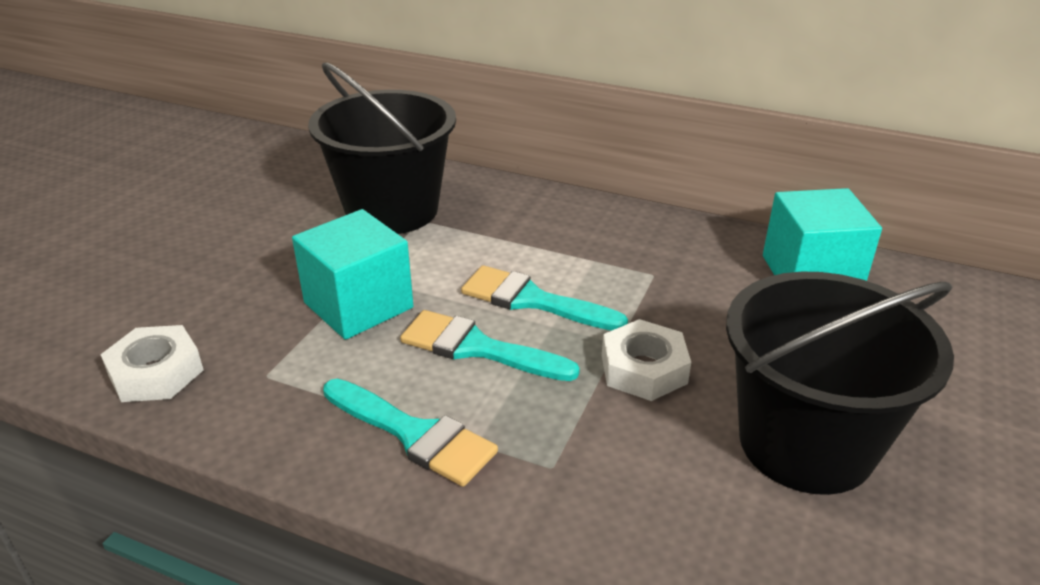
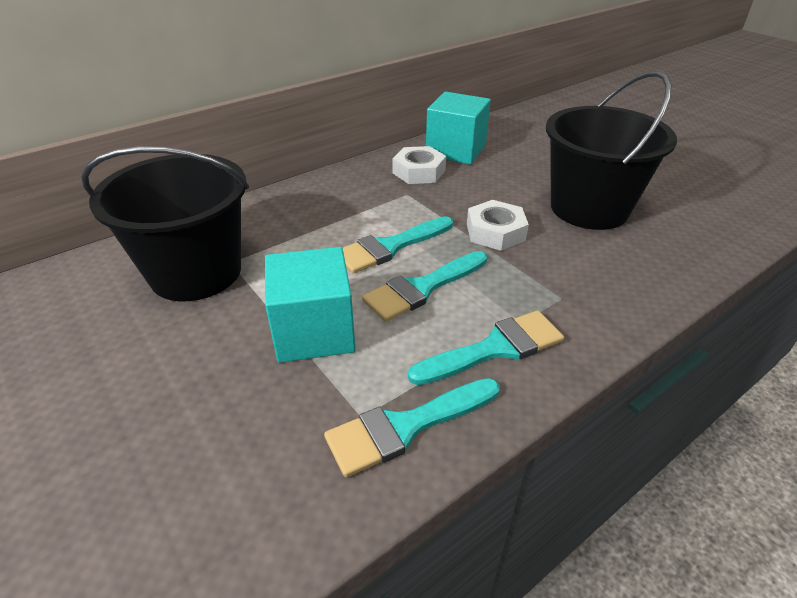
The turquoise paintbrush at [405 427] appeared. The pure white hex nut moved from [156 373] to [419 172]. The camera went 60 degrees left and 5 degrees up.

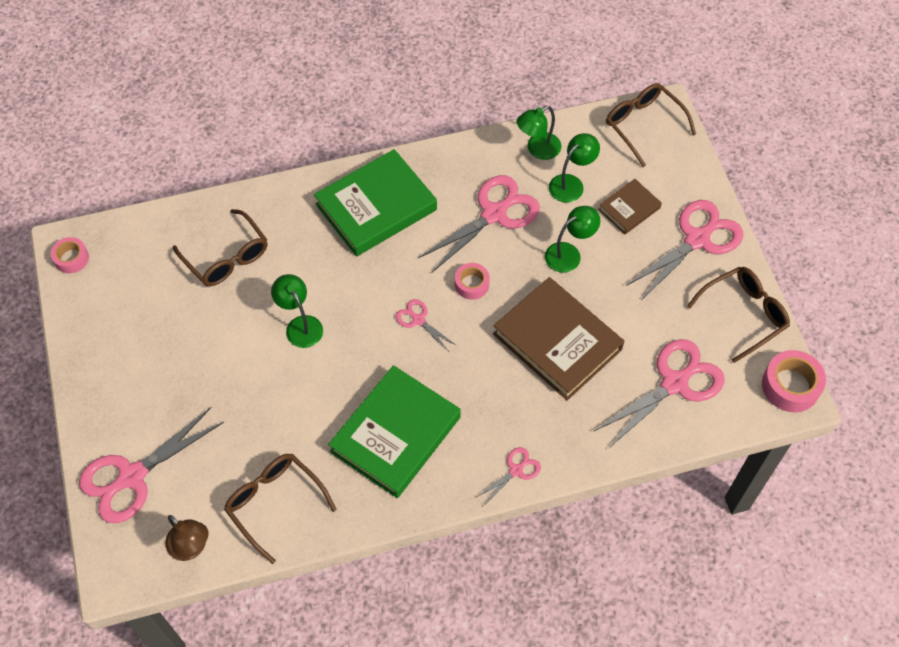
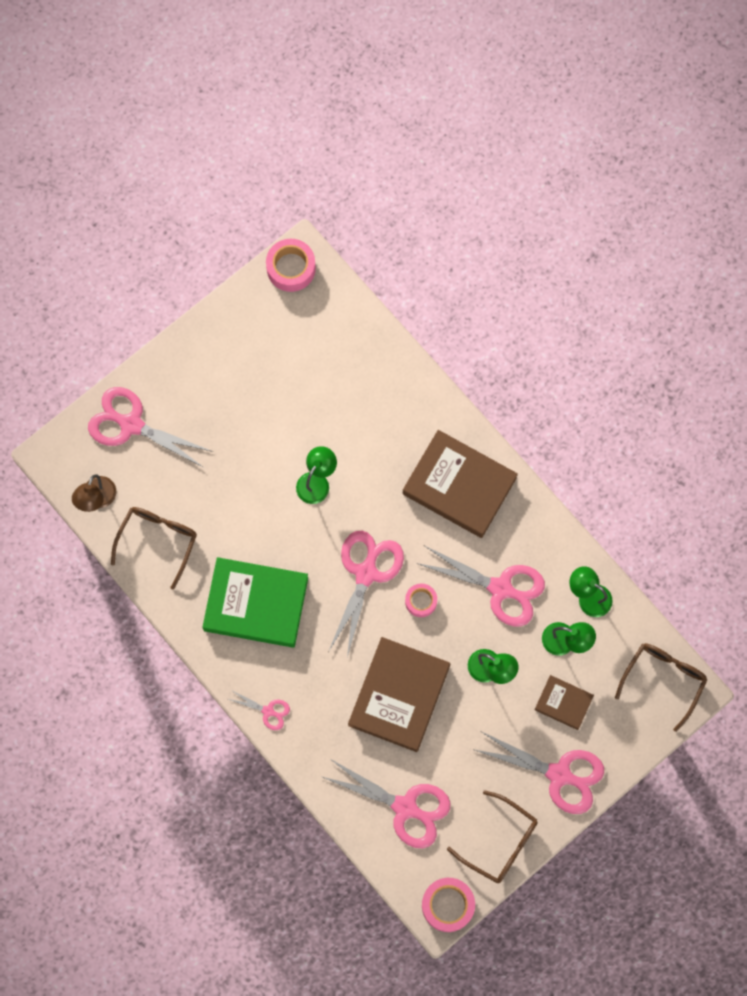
The dark brown eyeglasses at [227 257] disappeared. The green hardcover at [376 207] became the dark brown hardcover at [459 486]. The pink tape at [71 258] changed to 1.59 times the size. The pink pair of scissors at [418 320] changed to 2.05 times the size. The camera went 65 degrees right and 15 degrees up.

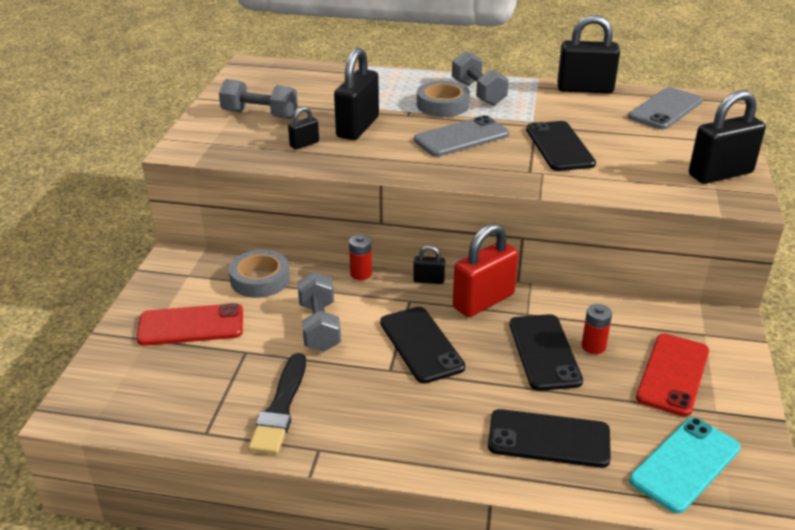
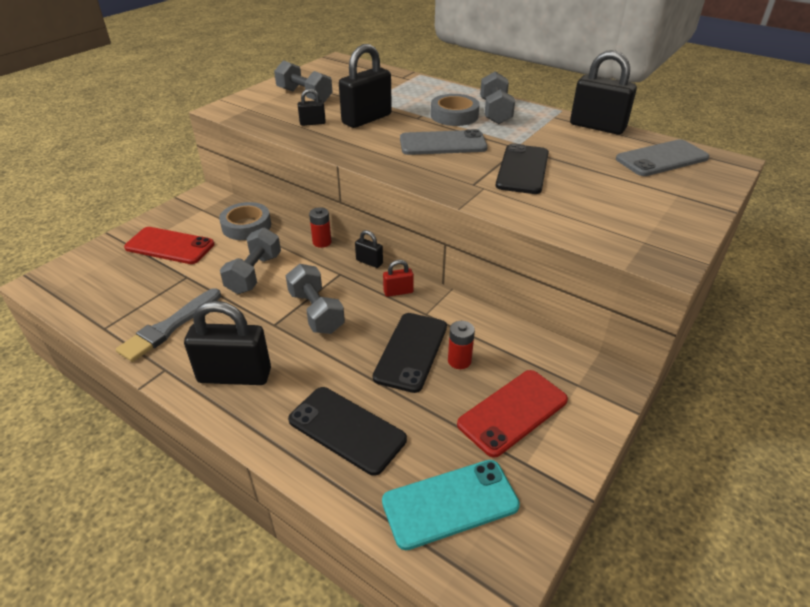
The ebony lock moved from [720 174] to [235 375]. The ebony mobile phone at [421 344] was replaced by the gray free weight at [316 312]. The ebony paintbrush at [281 408] became the gray paintbrush at [169 327]. The scarlet lock at [483 301] changed to 0.48 times the size. The camera went 25 degrees right and 5 degrees up.

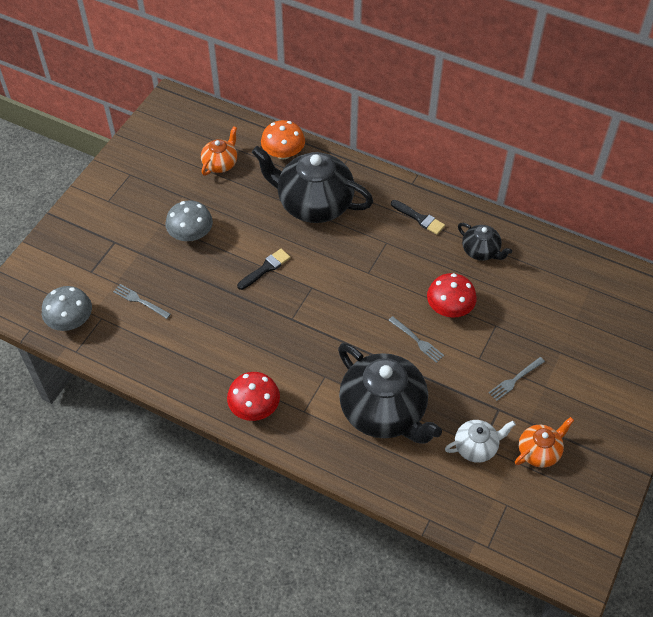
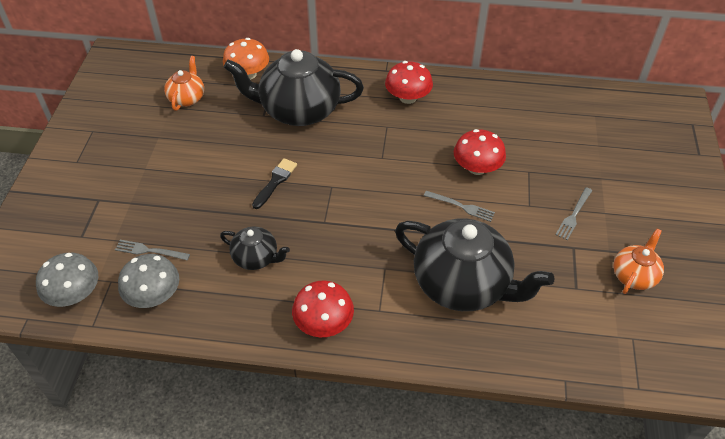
The pure white tea pot at [476 447] disappeared. The gray mushroom moved from [191 234] to [154 295]. The ebony tea pot moved from [481 251] to [256 258]. The ebony paintbrush at [419 218] was replaced by the scarlet mushroom at [408 97]. The camera went 20 degrees left and 5 degrees down.

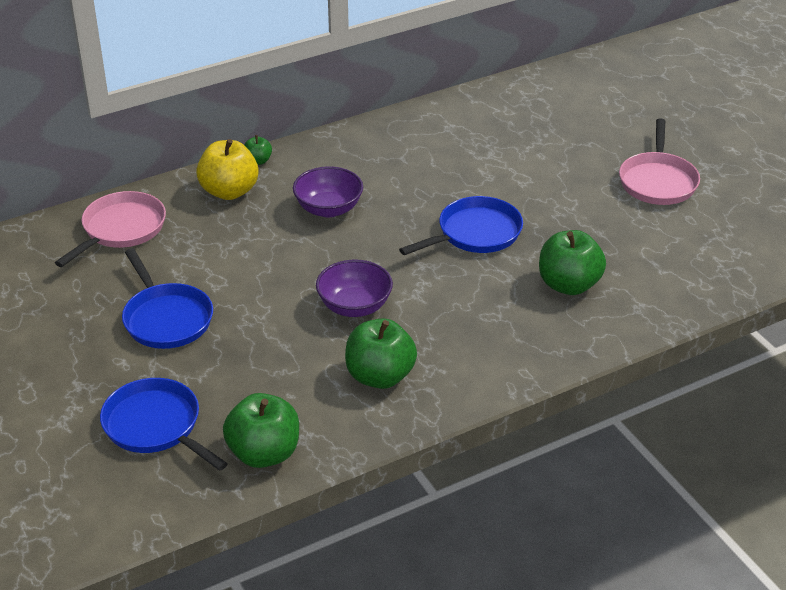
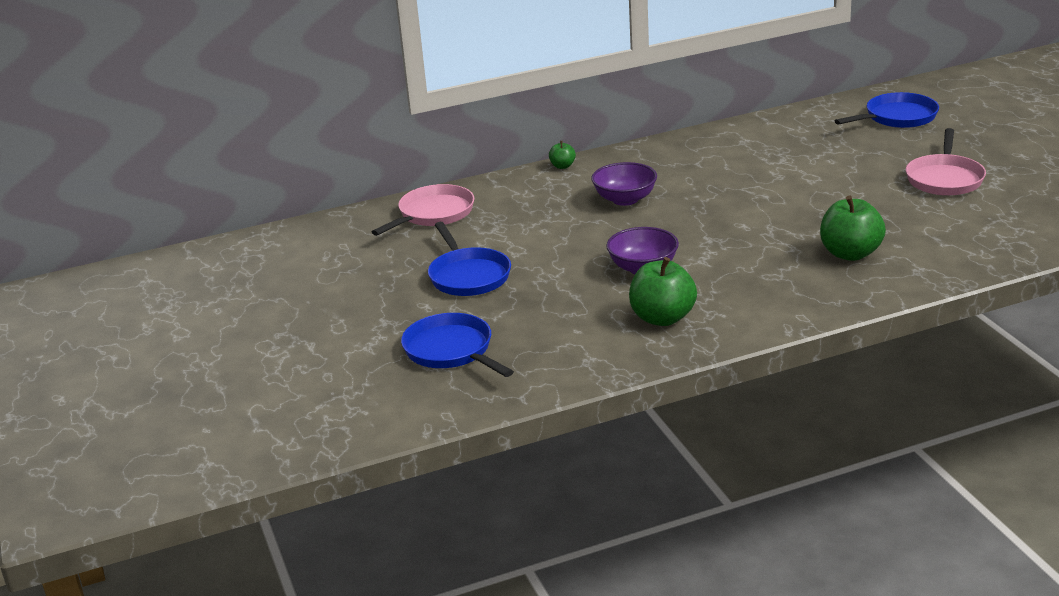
The yellow apple at [229 191] disappeared. The green apple at [264 453] disappeared. The cobalt pan moved from [475 233] to [897 117]. The camera went 10 degrees right and 10 degrees down.

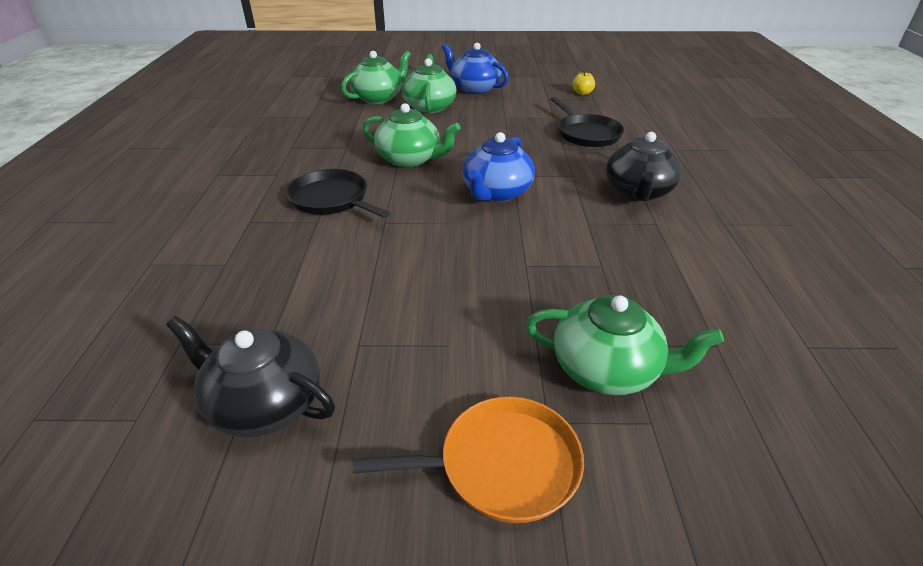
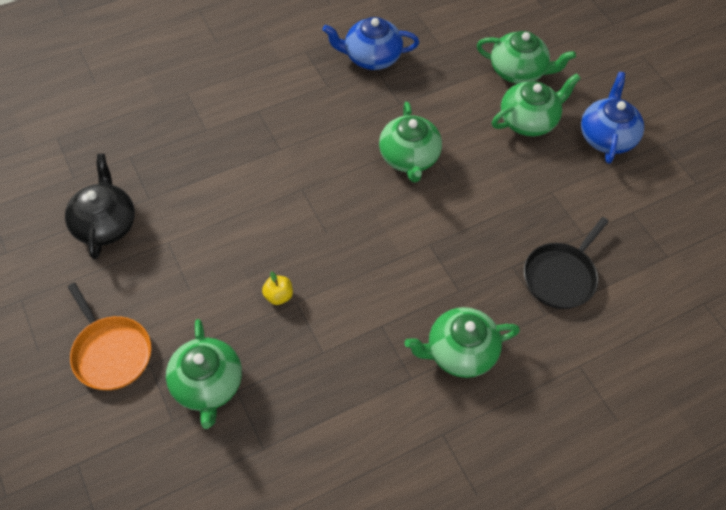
The ebony pan at [332 199] disappeared. The cobalt tea pot moved from [496 193] to [371 57]. The yellow apple moved from [582 93] to [278 296]. The ebony tea pot at [638 192] became the green tea pot at [459 352]. The camera went 60 degrees right and 20 degrees up.

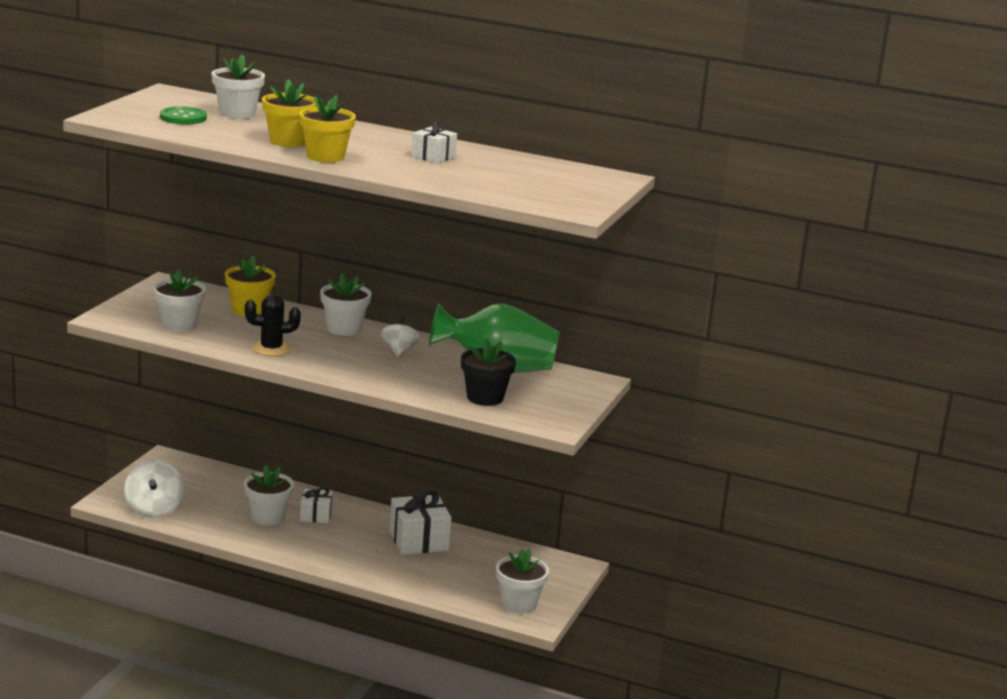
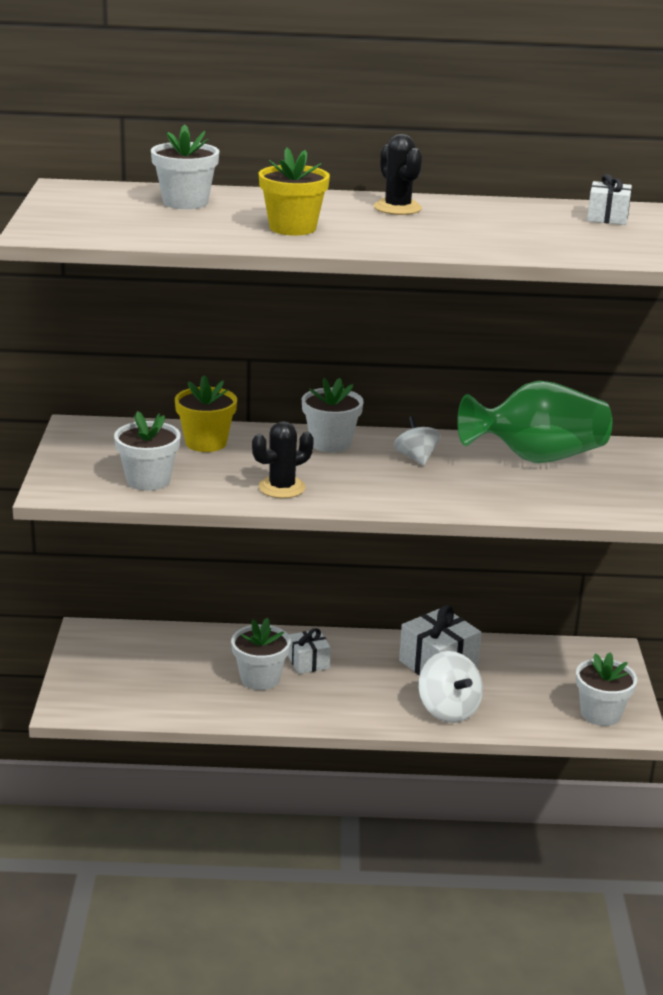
The green shirt button at [183 117] disappeared. The yellow potted plant at [325 156] disappeared. The ebony potted plant at [485 398] disappeared. The ebony saguaro cactus at [397 208] appeared. The pure white toy top moved from [154 509] to [448 710]. The pure white gift moved from [433 156] to [607 217]. The camera went 20 degrees left and 5 degrees up.

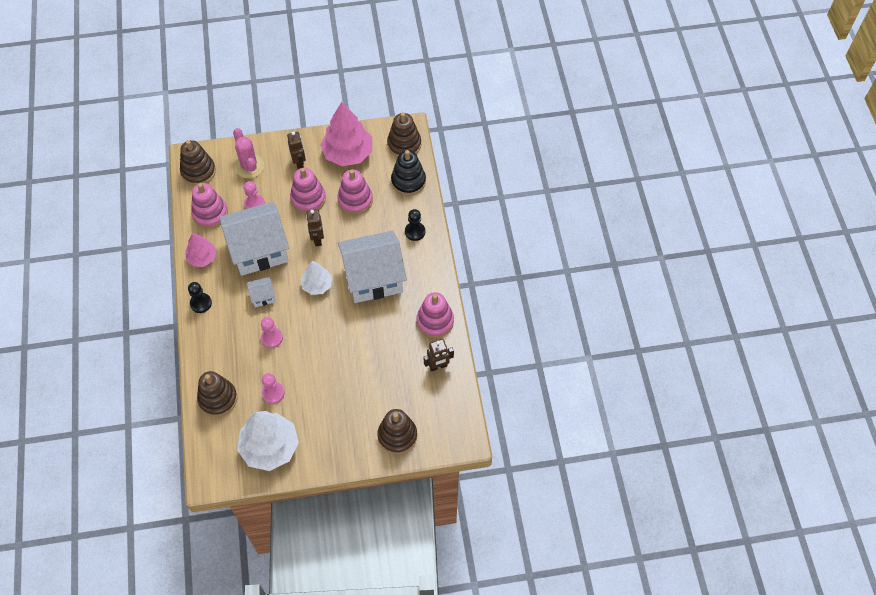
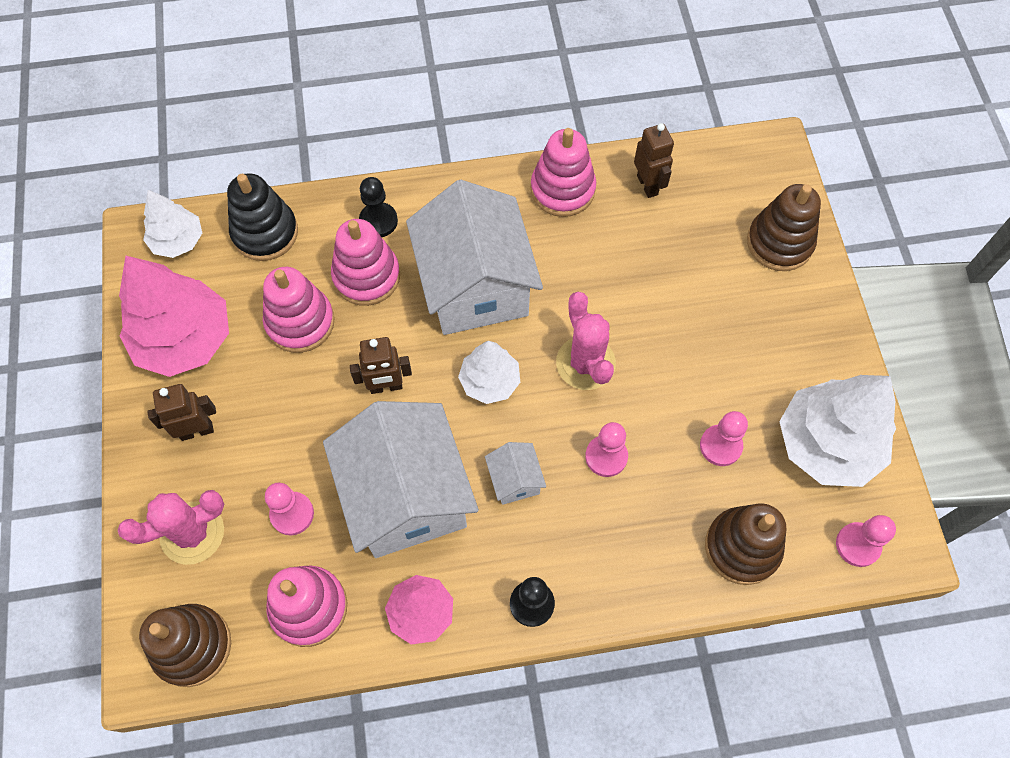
The pink saguaro cactus at [585 363] appeared. The pink chess pawn at [858 545] appeared. The pink stacking rings moved from [308 199] to [366 276]. The dark brown stacking rings at [404 144] was replaced by the pure white fir tree at [178 241]. The camera went 90 degrees left and 5 degrees up.

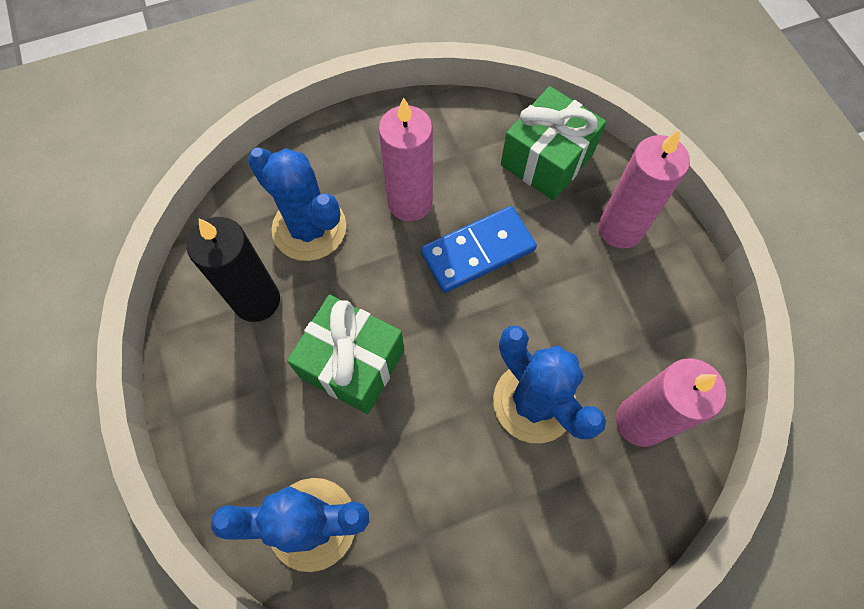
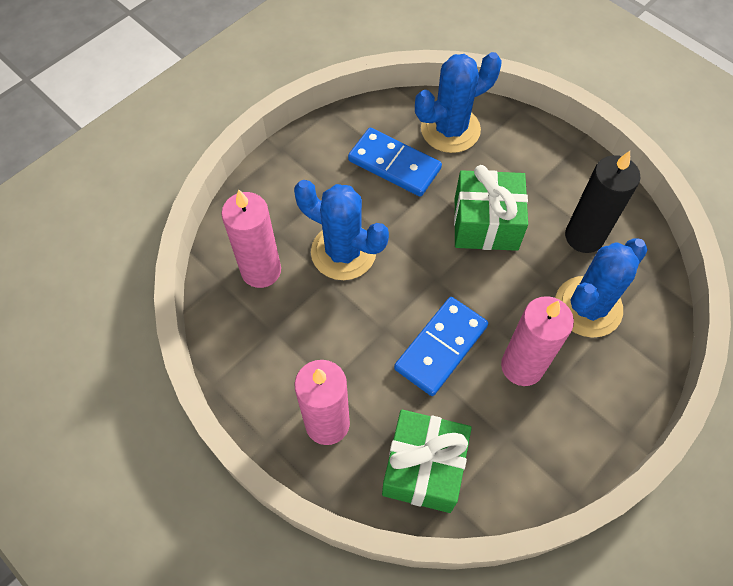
The cobalt domino tile at [394 165] appeared. The cobalt saguaro cactus at [309 228] turned 60 degrees counterclockwise. The camera went 155 degrees right and 5 degrees down.

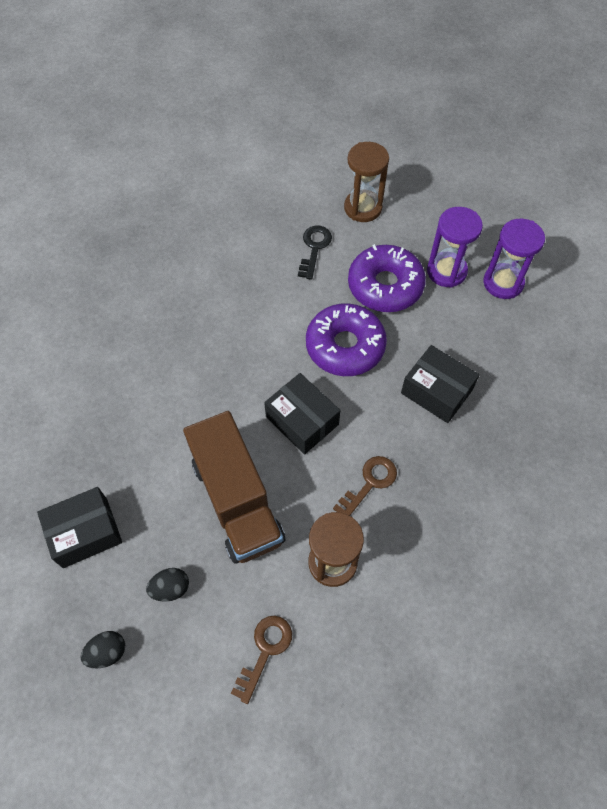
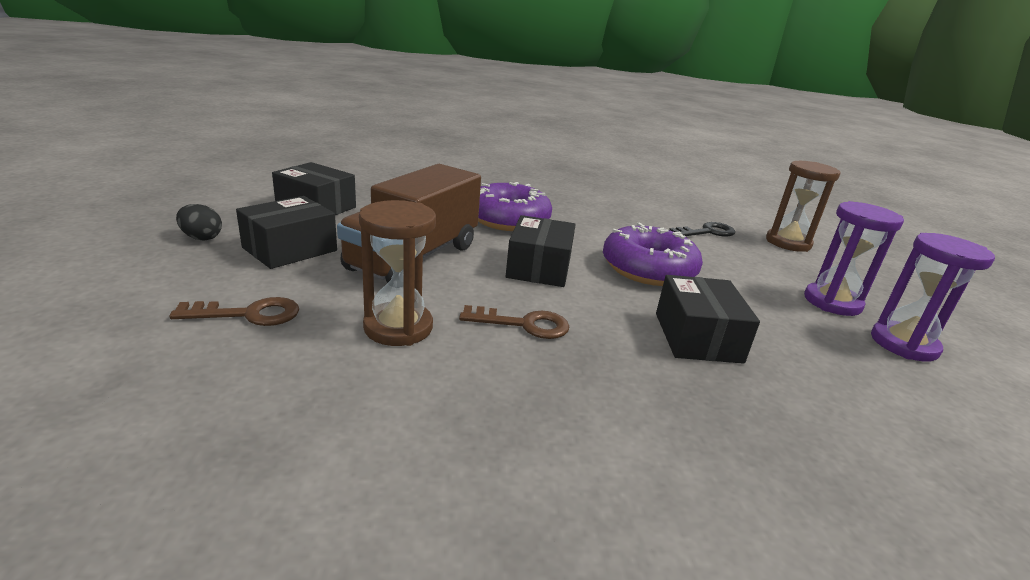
The royal purple glazed donut moved from [385 286] to [508 219]. The ebony egg shape at [170 588] was replaced by the ebony package at [290 249]. The camera went 50 degrees right and 35 degrees down.

